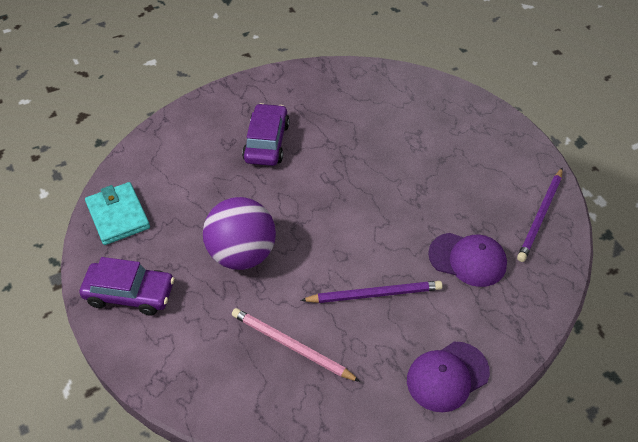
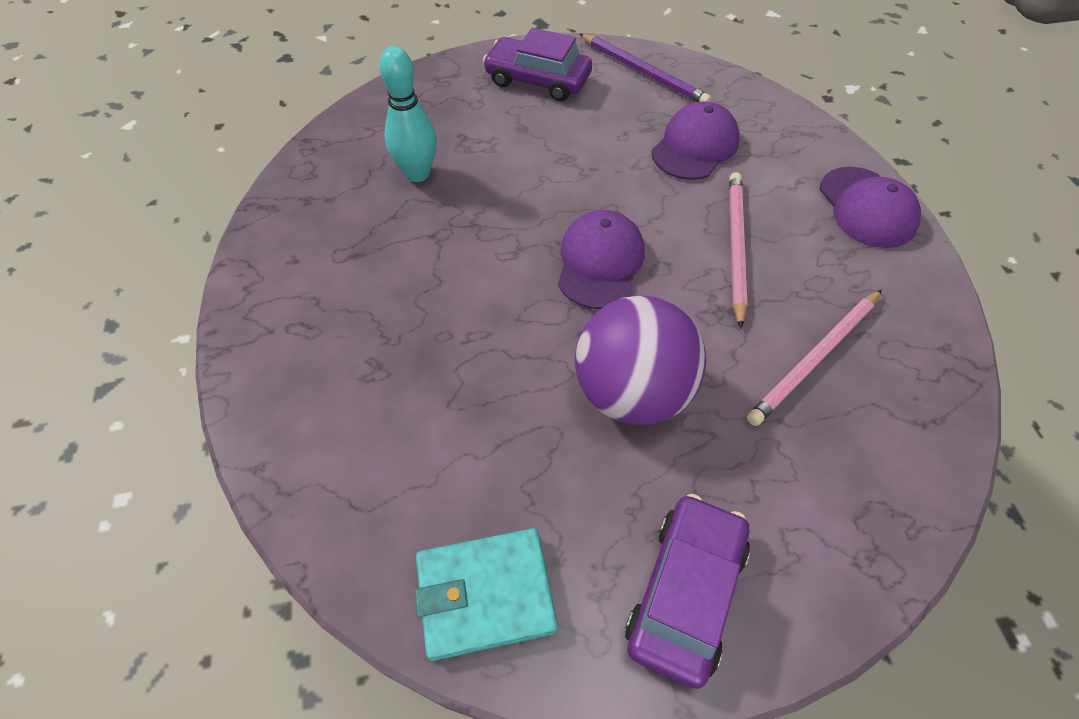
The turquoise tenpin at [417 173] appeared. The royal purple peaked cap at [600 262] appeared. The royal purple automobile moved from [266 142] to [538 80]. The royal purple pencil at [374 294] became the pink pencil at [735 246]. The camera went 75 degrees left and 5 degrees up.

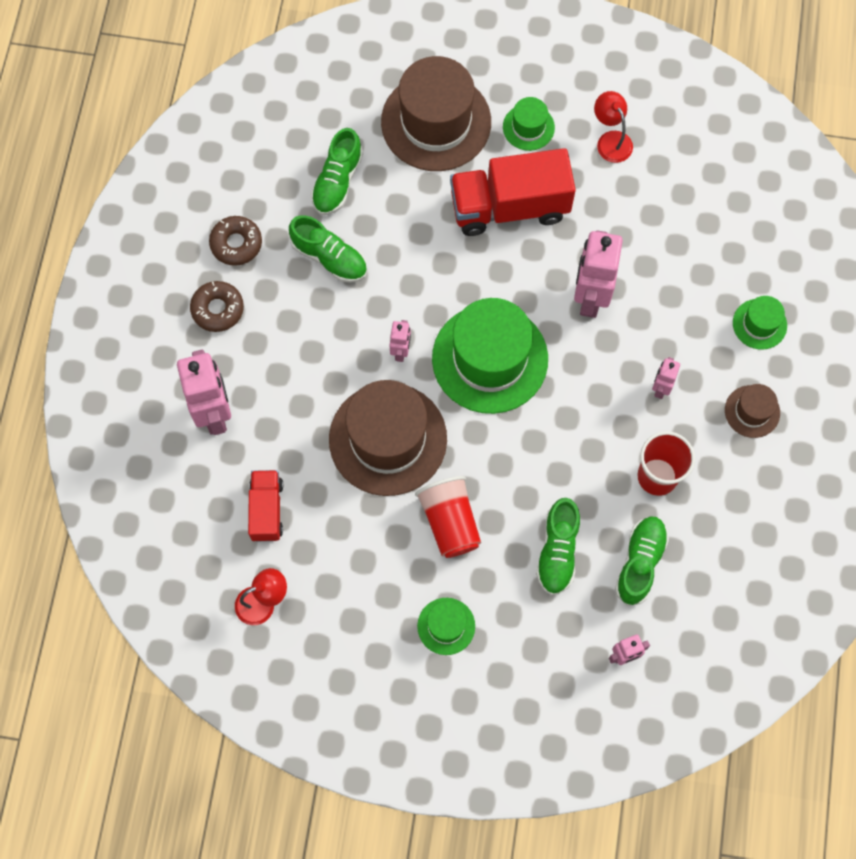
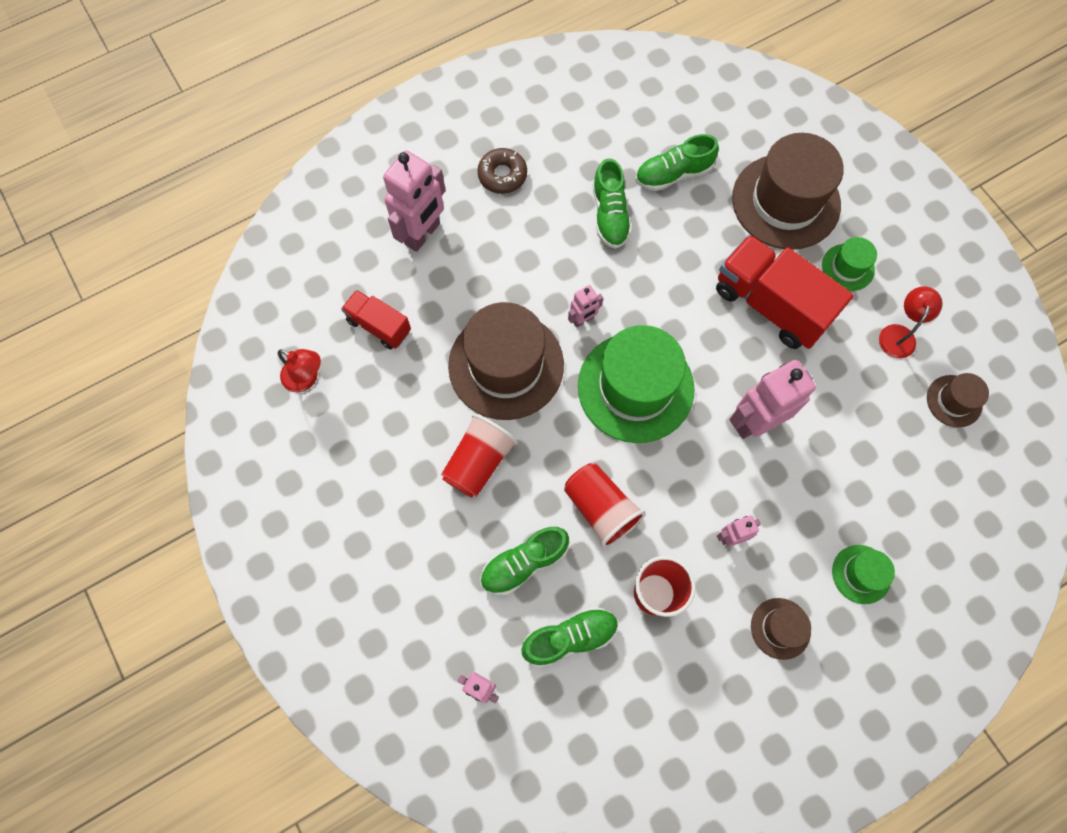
The dark brown glazed donut at [236 244] disappeared. The green top hat at [446 626] disappeared. The scarlet beaker at [600 508] appeared. The dark brown top hat at [954 401] appeared. The scarlet lorry at [267 510] turned 105 degrees counterclockwise. The camera went 50 degrees right and 0 degrees up.

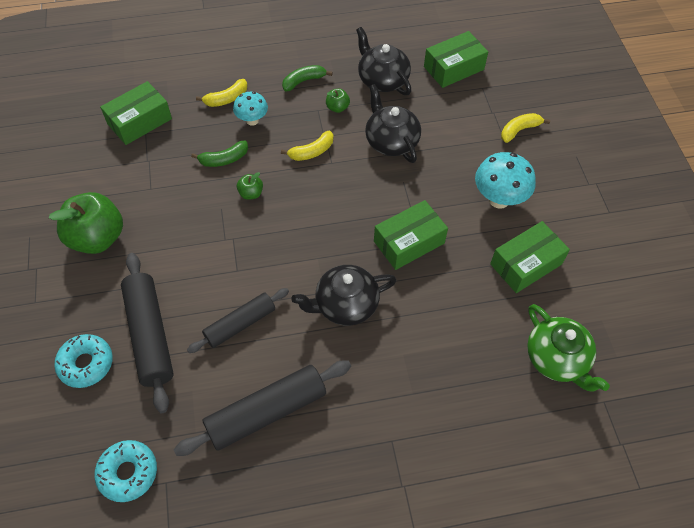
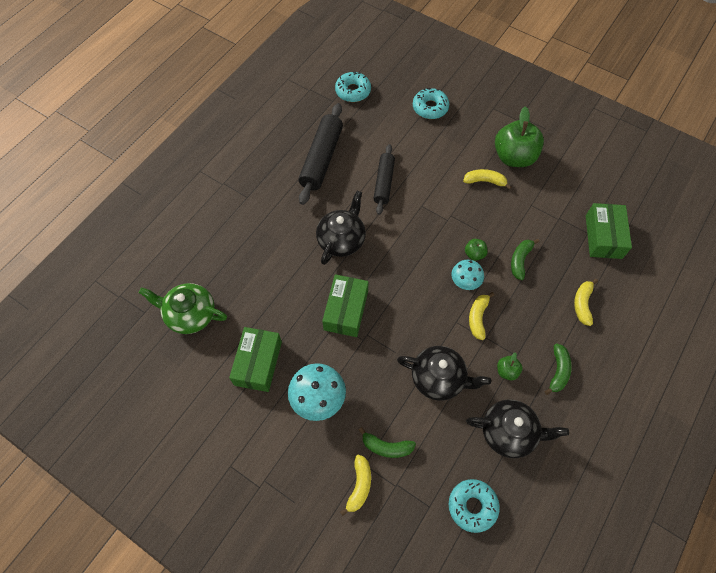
The ebony pastry roller at [150 335] disappeared. The green toy banana at [386 447] appeared. The yellow toy banana at [485 181] appeared. The turquoise mushroom moved from [252 120] to [464 283]. The green package at [454 68] was replaced by the turquoise glazed donut at [472 506]. The camera went 135 degrees right and 5 degrees up.

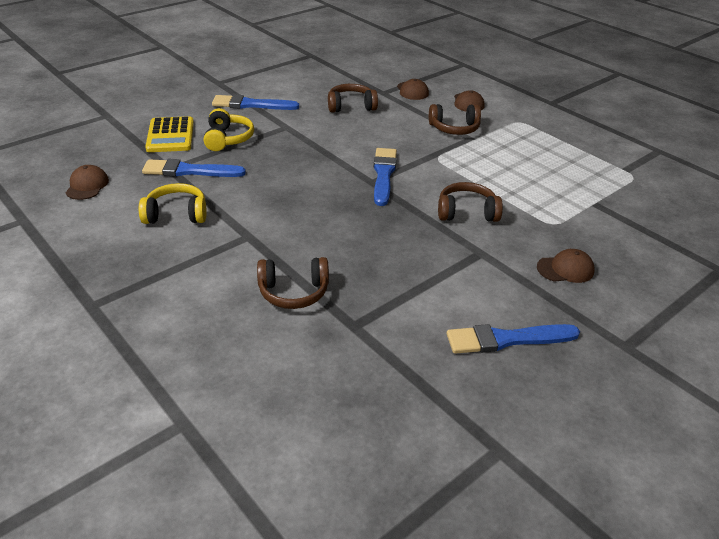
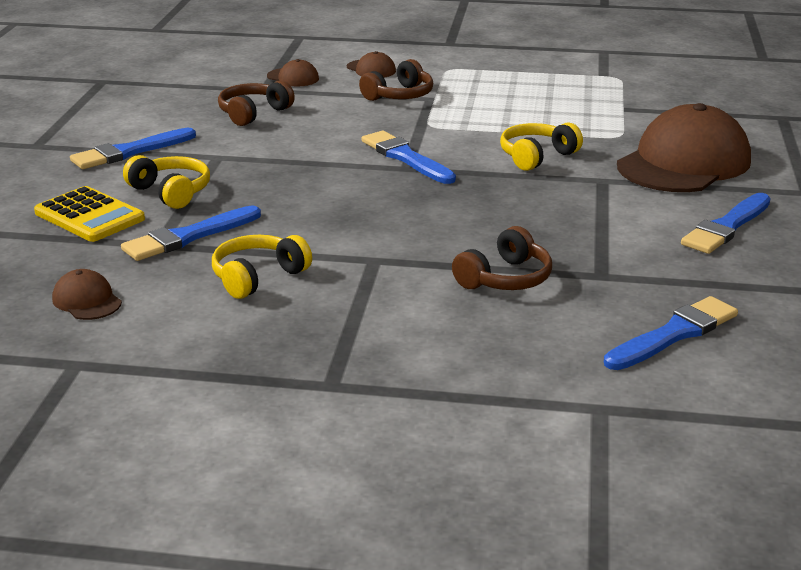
The cobalt paintbrush at [674 334] appeared. The dark brown over-ear headphones at [466 212] became the yellow over-ear headphones at [536 156]. The dark brown peaked cap at [565 269] changed to 2.36 times the size. The camera went 40 degrees left and 10 degrees down.

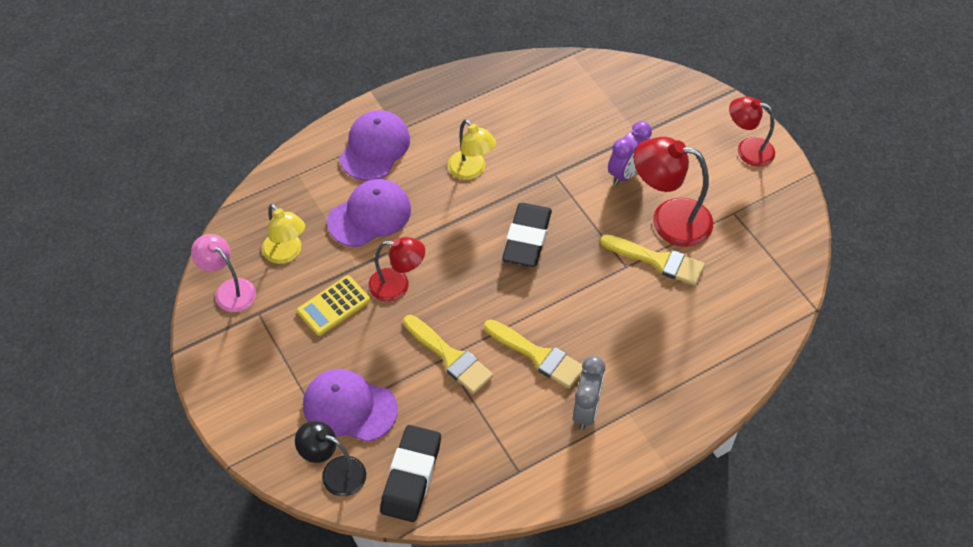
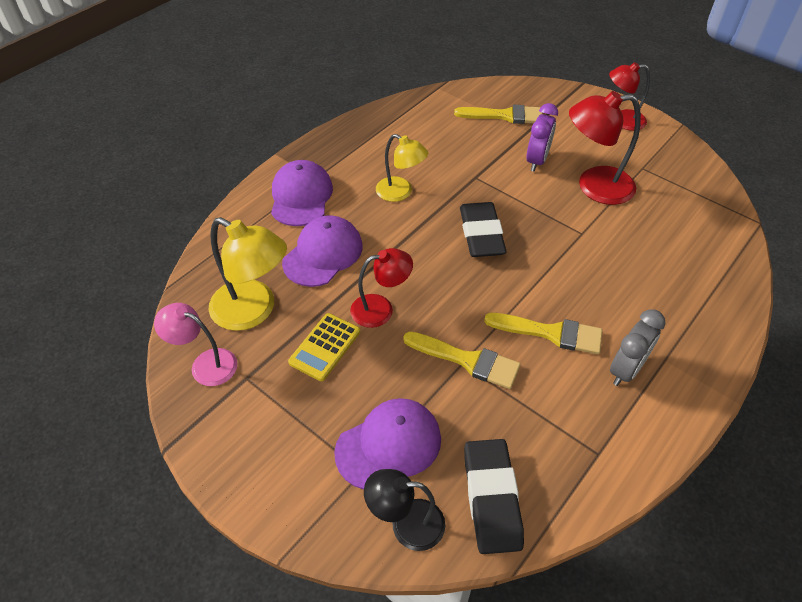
The yellow paintbrush moved from [657 261] to [504 116]. The royal purple peaked cap at [349 407] turned 150 degrees clockwise. The gray bedside clock at [586 410] turned 45 degrees clockwise. The yellow desk lamp at [286 253] changed to 1.55 times the size. The camera went 20 degrees left and 5 degrees down.

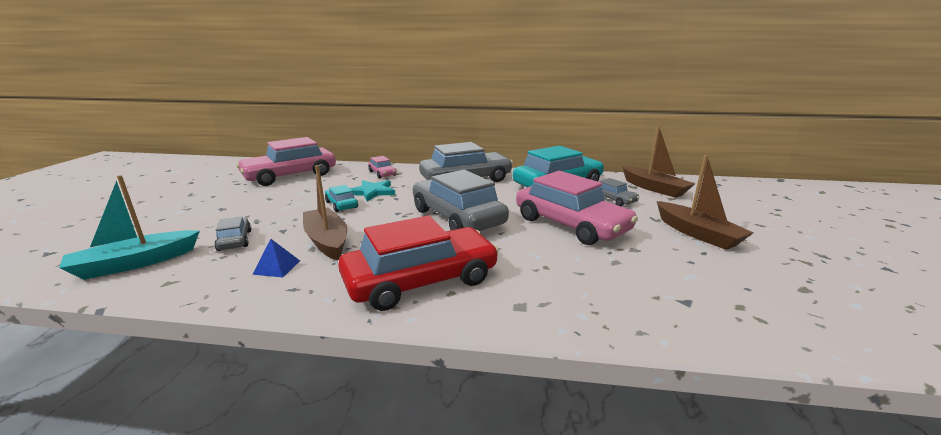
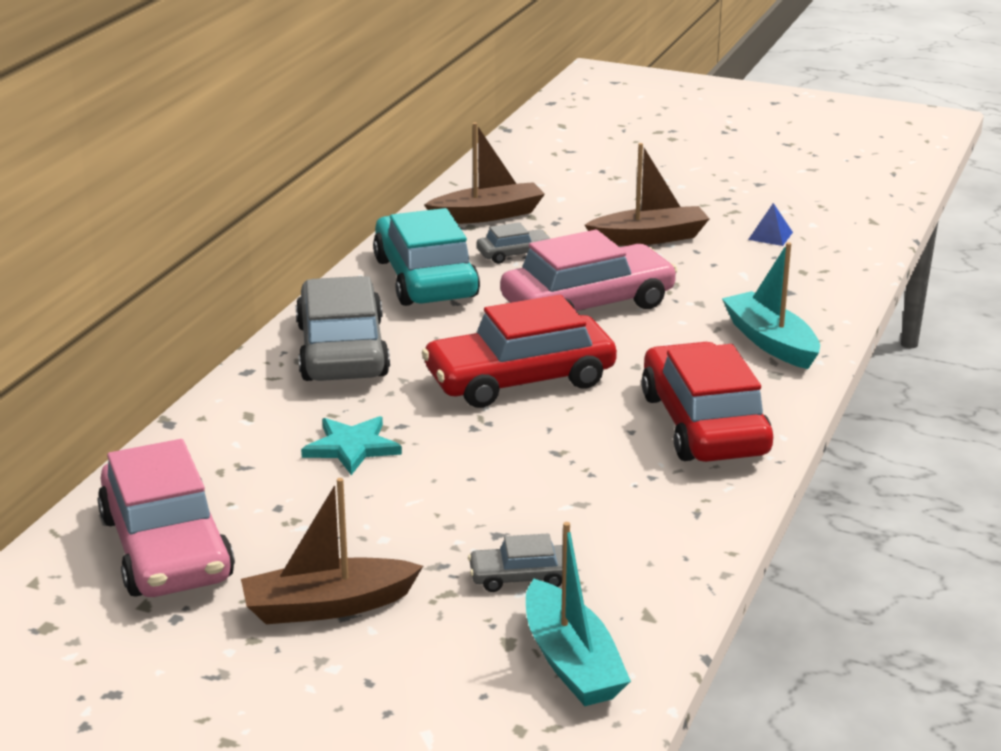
The turquoise automobile at [341 205] disappeared. The pink automobile at [382 173] disappeared. The turquoise toy boat at [770 342] appeared. The cobalt pyramid shape moved from [277 267] to [770 236]. The dark brown toy boat moved from [327 241] to [327 606]. The gray automobile at [457 217] became the scarlet automobile at [520 379]. The camera went 75 degrees left and 5 degrees up.

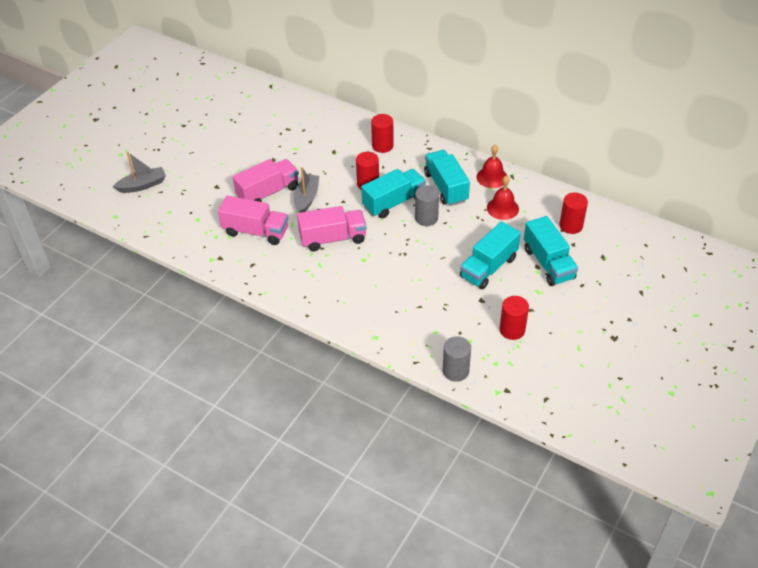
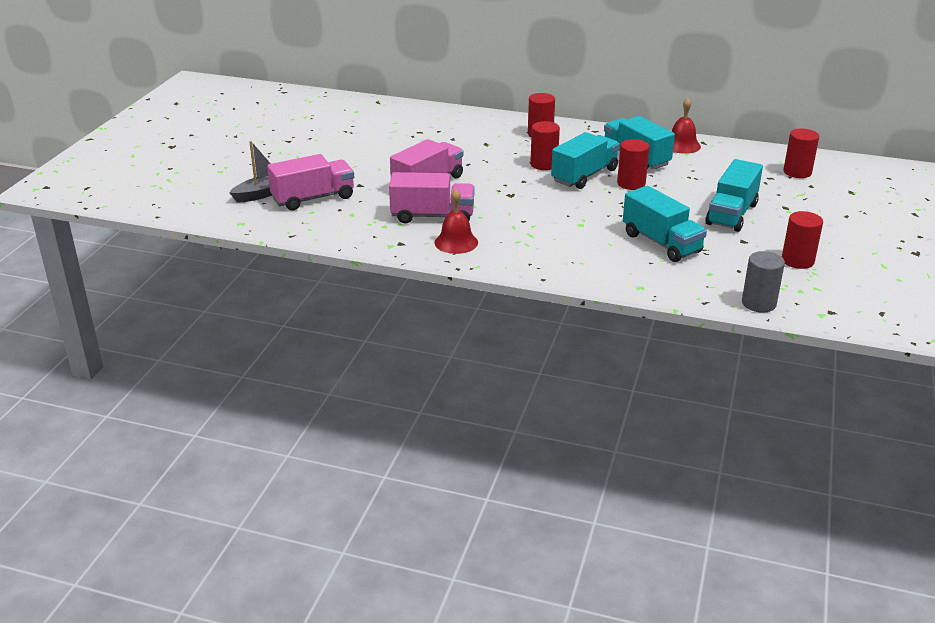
The gray toy boat at [306 198] disappeared. The pink lorry moved from [333 238] to [313 198]. The scarlet bell moved from [502 208] to [456 242]. The turquoise lorry moved from [548 263] to [661 243]. The gray cylinder shape at [426 218] became the scarlet cylinder shape at [631 183]. The camera went 15 degrees left and 15 degrees down.

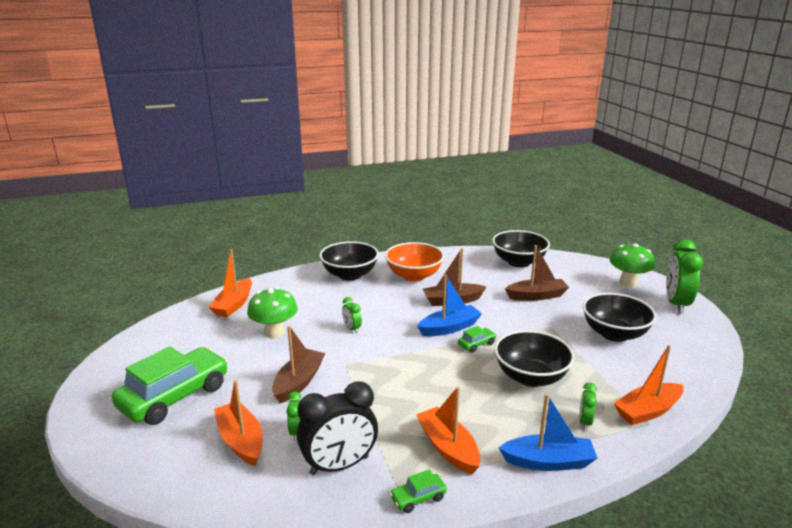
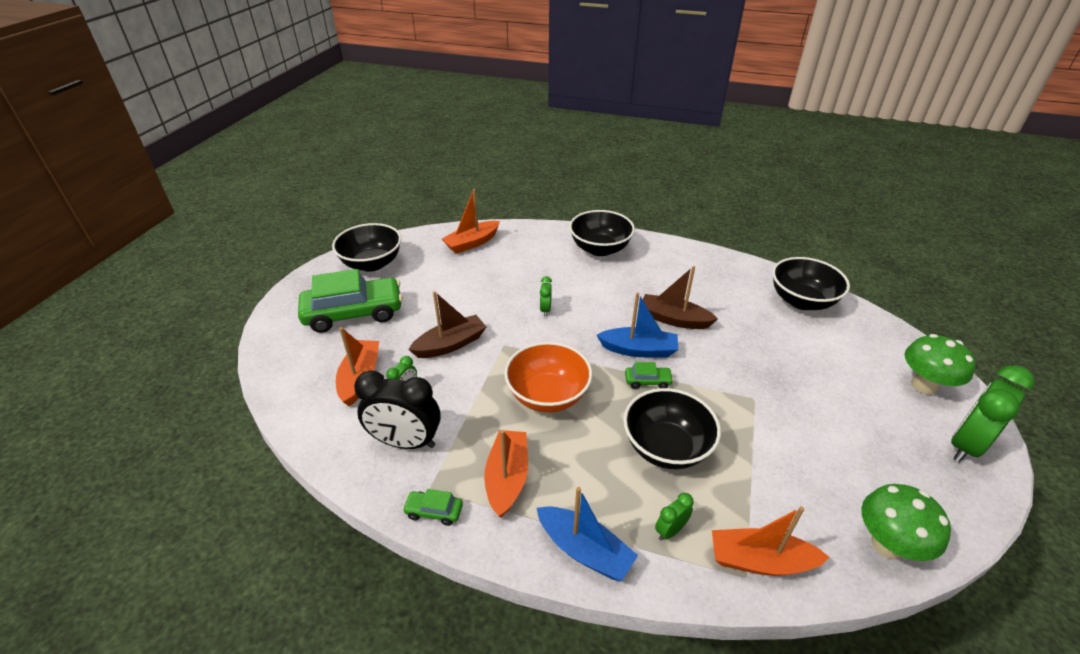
The dark brown toy boat at [536 296] disappeared. The green mushroom moved from [274 333] to [887 545]. The bright orange deep dish moved from [414 276] to [548 395]. The ebony deep dish moved from [614 334] to [372 263]. The camera went 35 degrees right and 15 degrees up.

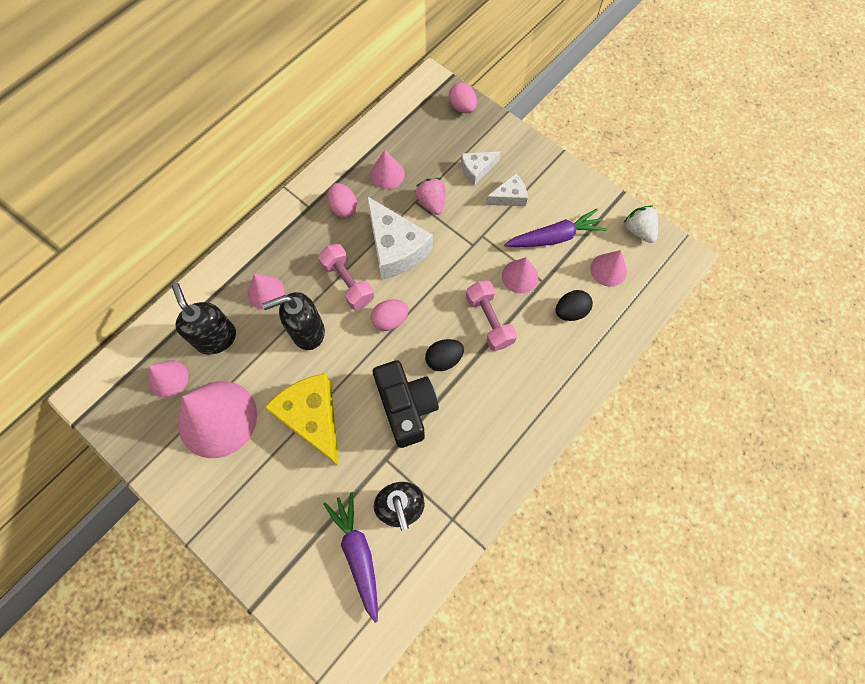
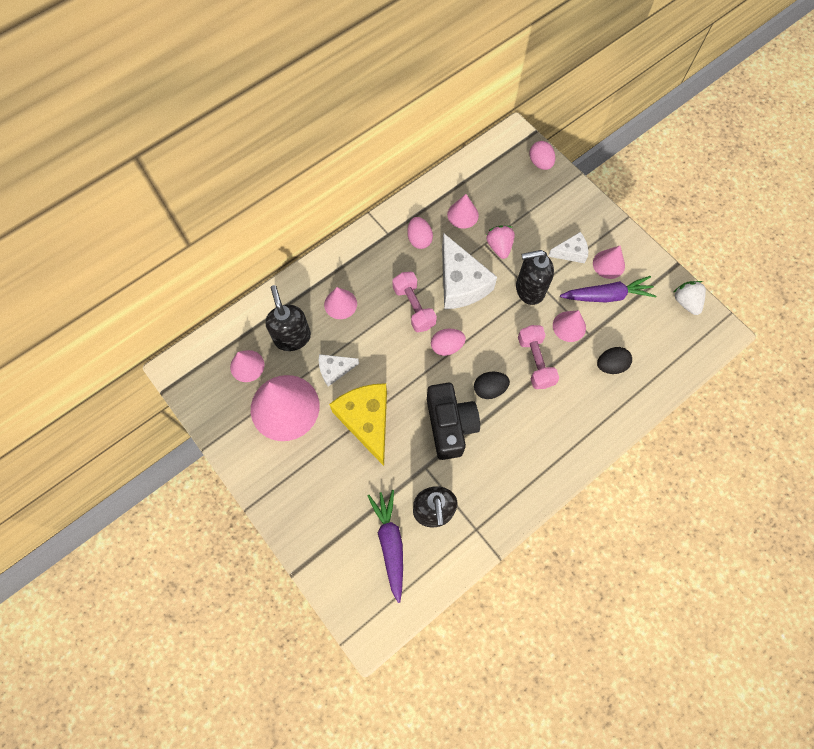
The ebony soap pump moved from [307 332] to [529 289]. The pure white piece of cheese moved from [477 170] to [334 370]. The pink cone shape moved from [608 270] to [608 264]. The camera went 10 degrees right and 0 degrees up.

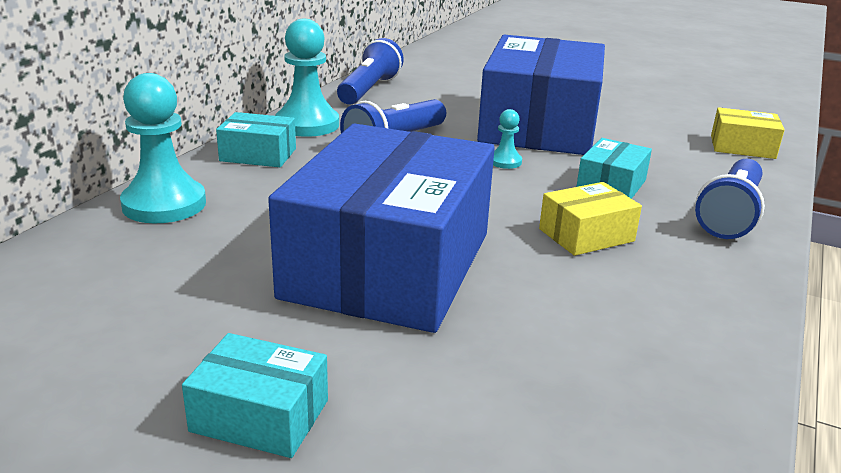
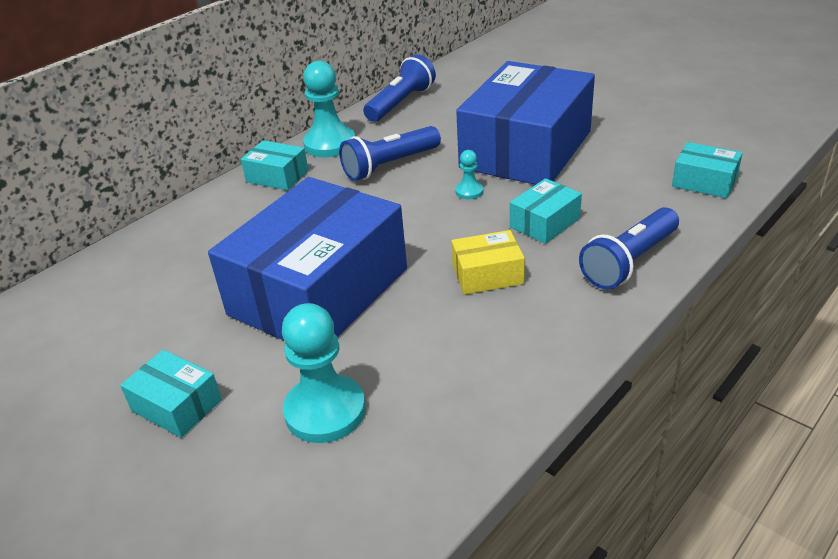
The turquoise chess pawn moved from [164 204] to [325 411]. The yellow package at [742 147] became the turquoise package at [704 182]. The camera went 20 degrees right and 10 degrees up.

